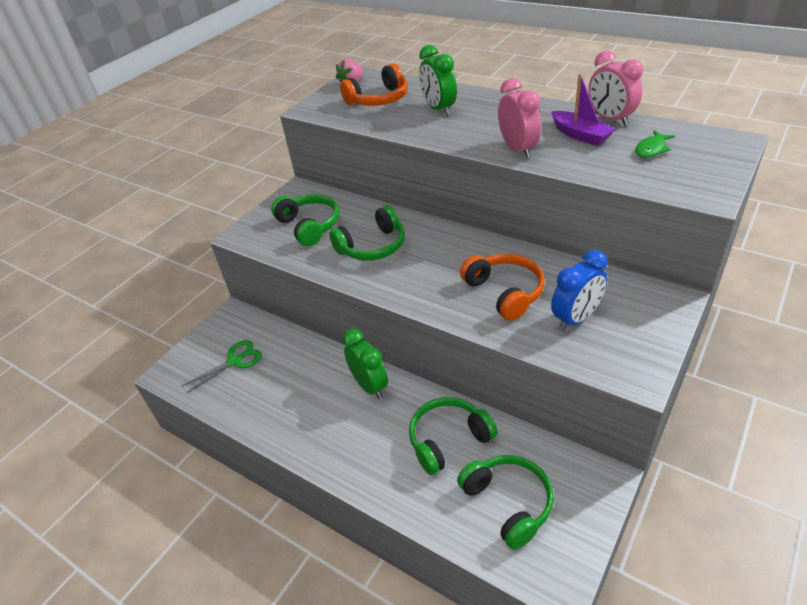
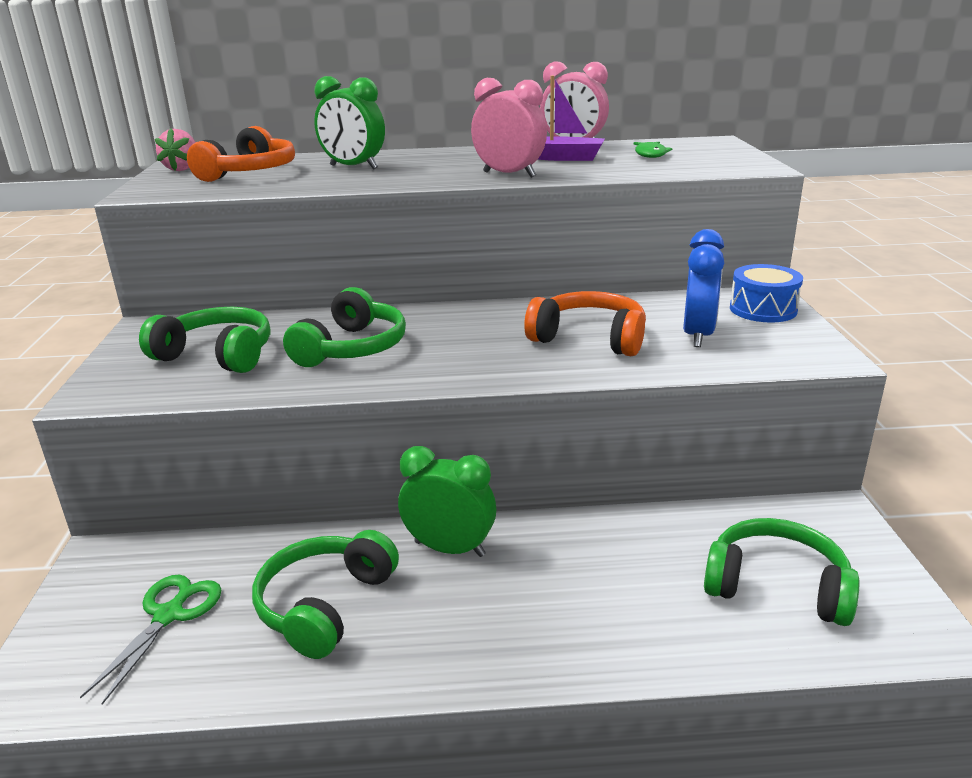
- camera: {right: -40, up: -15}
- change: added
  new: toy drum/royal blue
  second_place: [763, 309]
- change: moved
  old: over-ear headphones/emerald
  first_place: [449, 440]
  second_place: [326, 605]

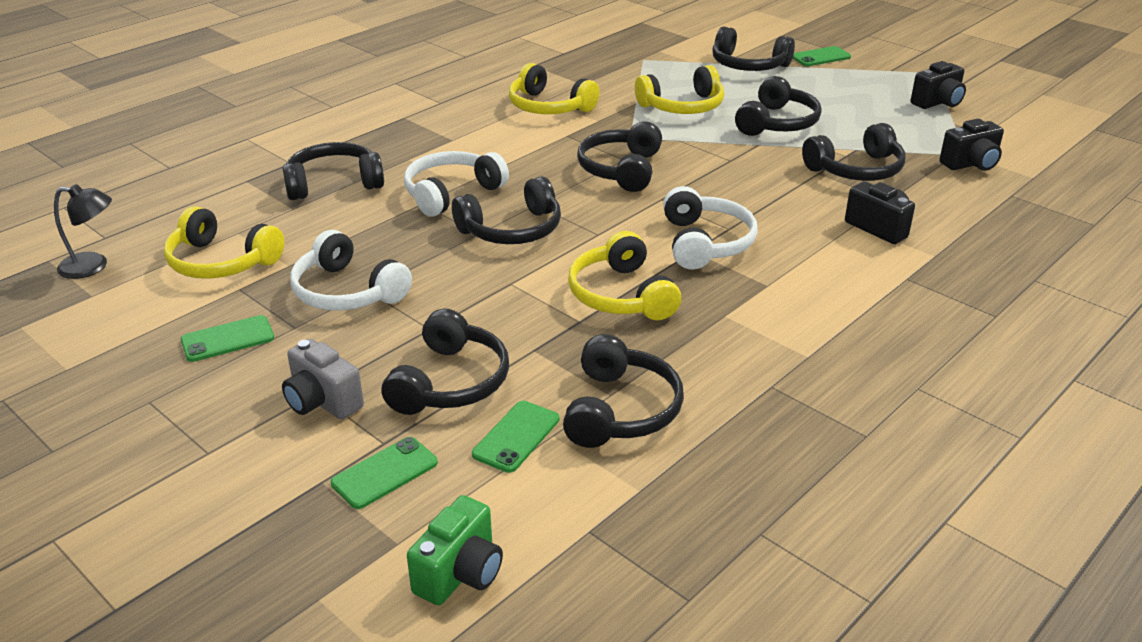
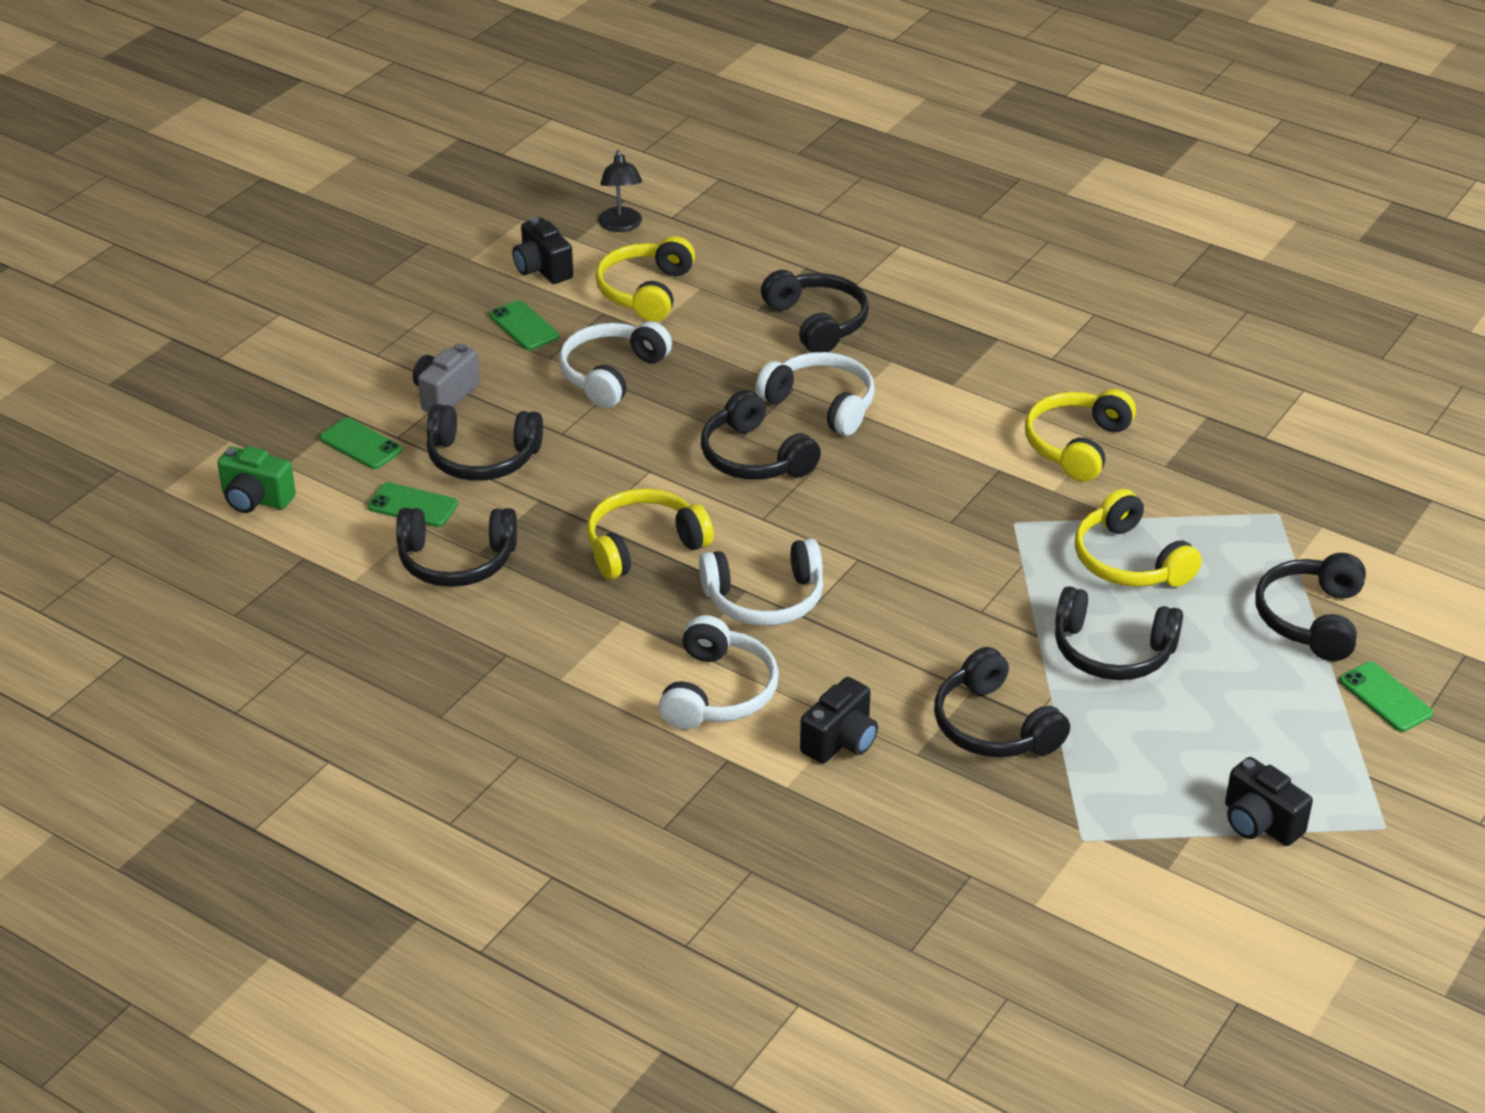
- camera: {right: 80, up: 5}
- change: removed
  old: over-ear headphones/jet-black
  first_place: [621, 169]
- change: added
  new: over-ear headphones/white
  second_place: [718, 692]
- change: moved
  old: compact camera/jet-black
  first_place: [971, 164]
  second_place: [542, 269]

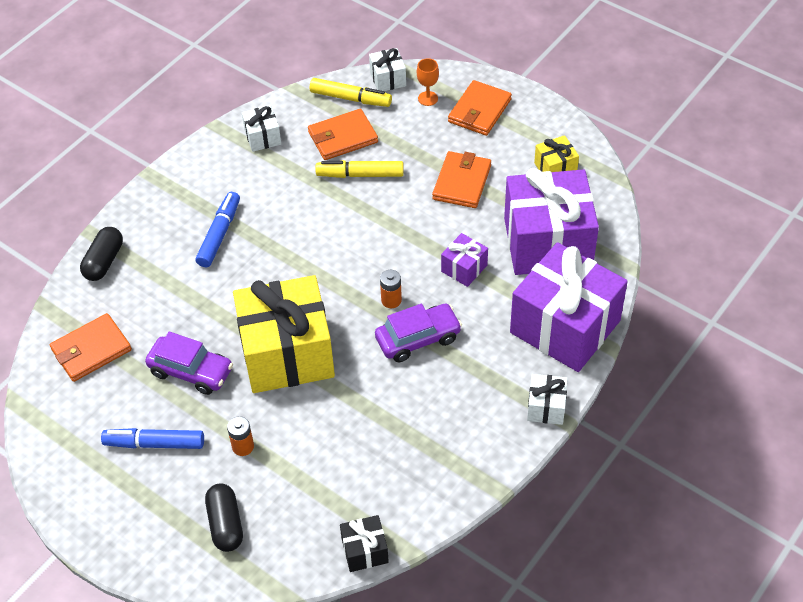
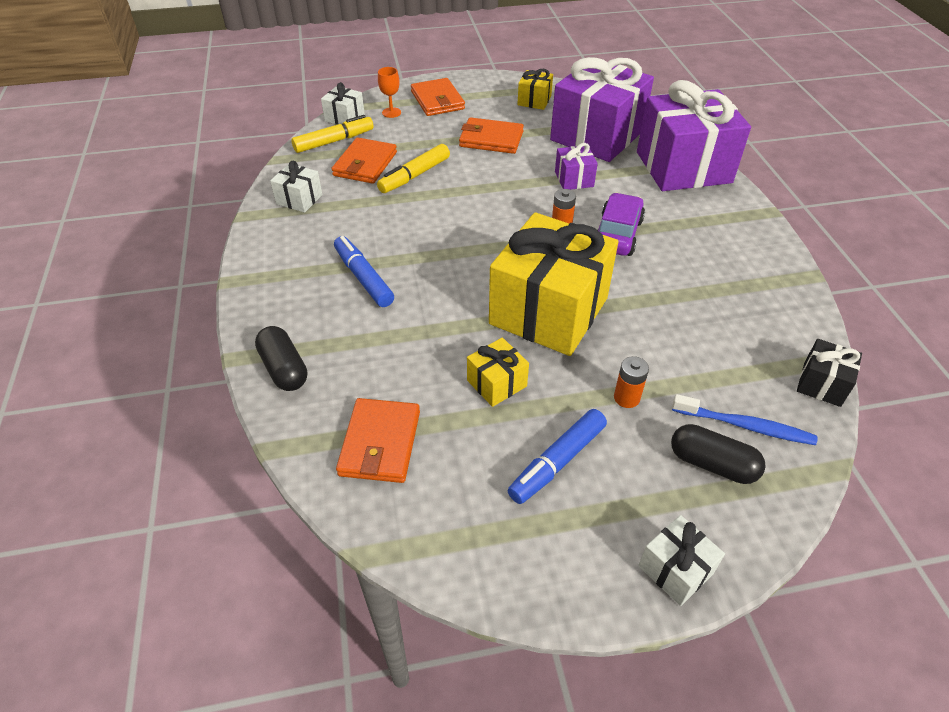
- camera: {right: -50, up: -5}
- change: added
  new: toothbrush/royal blue
  second_place: [745, 426]
- change: moved
  old: present/white
  first_place: [546, 407]
  second_place: [675, 570]
- change: replaced
  old: car/royal purple
  new: present/bright yellow
  first_place: [191, 371]
  second_place: [497, 383]
- change: turned
  old: card wallet/orange
  first_place: [462, 182]
  second_place: [491, 139]
  degrees: -45

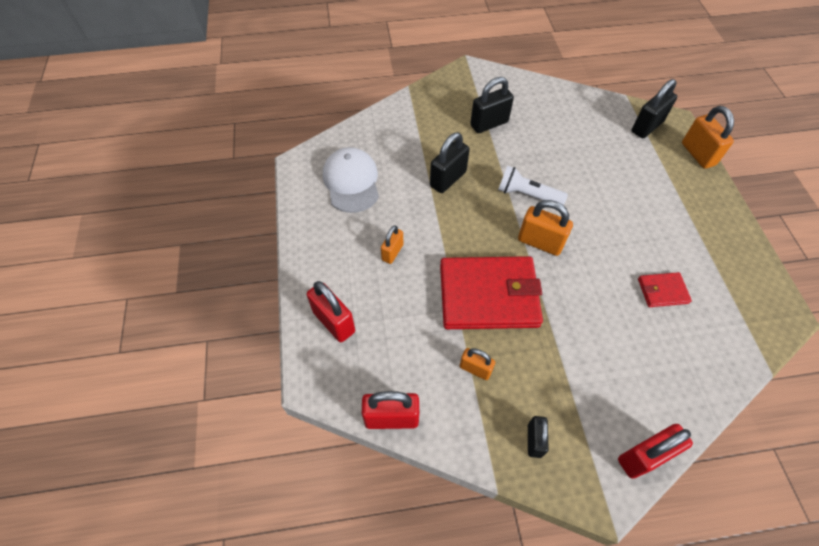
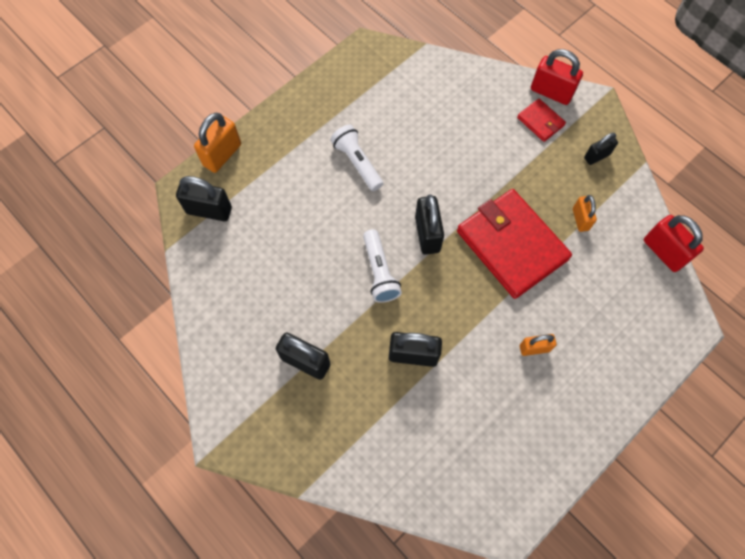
- camera: {right: -125, up: 10}
- change: removed
  old: padlock/crimson
  first_place: [334, 322]
- change: removed
  old: peaked cap/white
  first_place: [351, 182]
- change: added
  new: torch/white
  second_place: [357, 163]
- change: moved
  old: card wallet/crimson
  first_place: [662, 291]
  second_place: [540, 121]
- change: recoloured
  old: padlock/orange
  new: padlock/jet-black
  first_place: [540, 242]
  second_place: [427, 234]

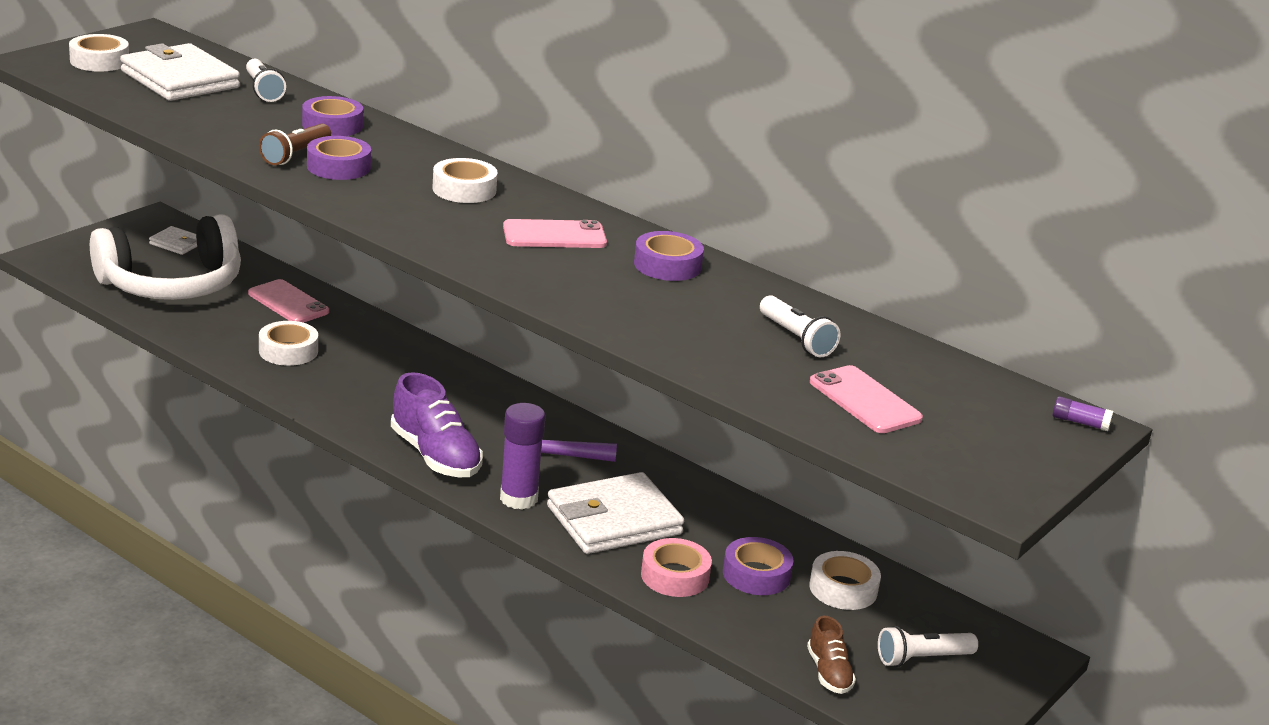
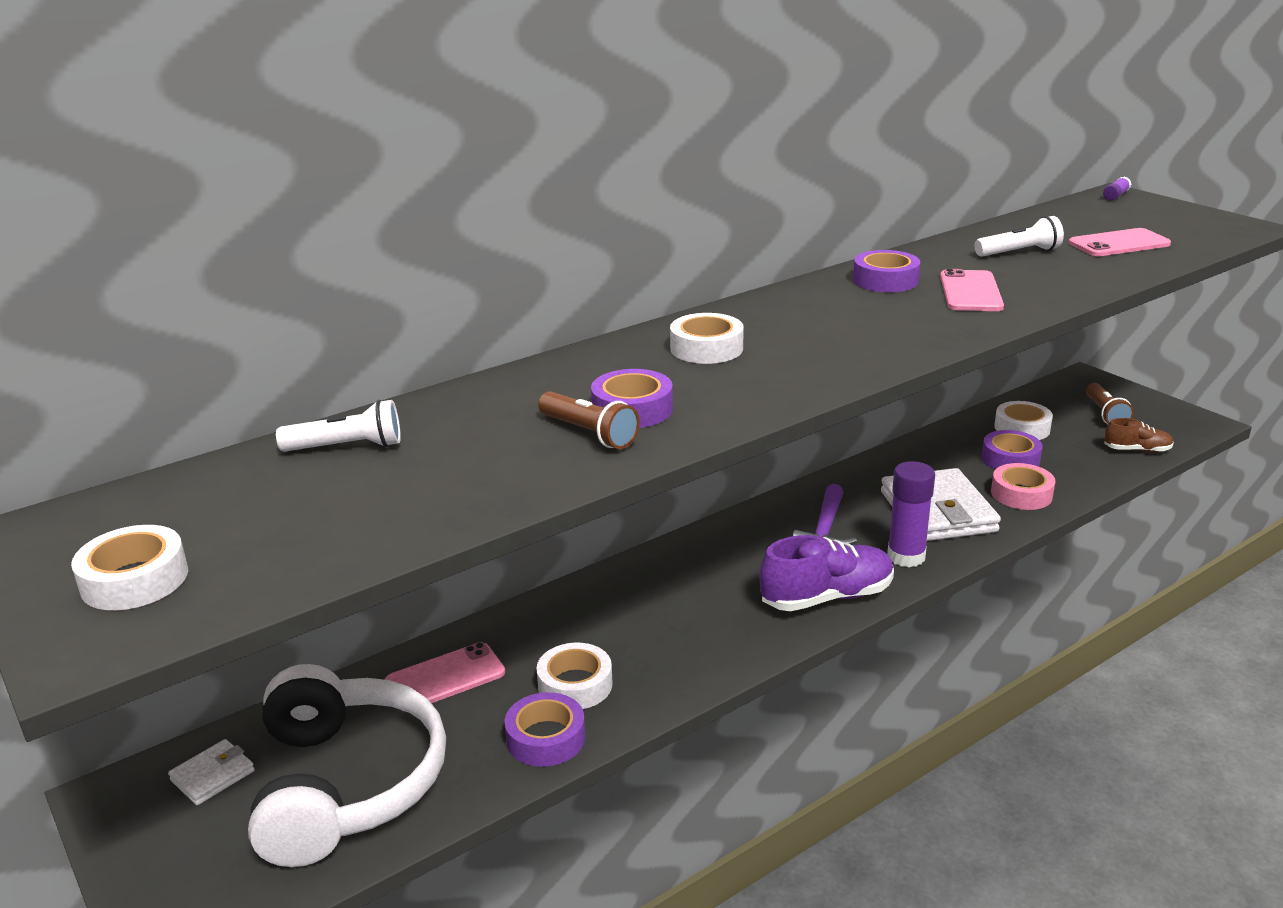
- camera: {right: -70, up: 0}
- change: removed
  old: card wallet/white
  first_place: [180, 79]
- change: moved
  old: tape/royal purple
  first_place: [332, 125]
  second_place: [546, 738]
- change: moved
  old: phone/rosy
  first_place: [554, 235]
  second_place: [970, 292]
- change: recoloured
  old: torch/white
  new: torch/brown
  first_place: [922, 658]
  second_place: [1105, 414]

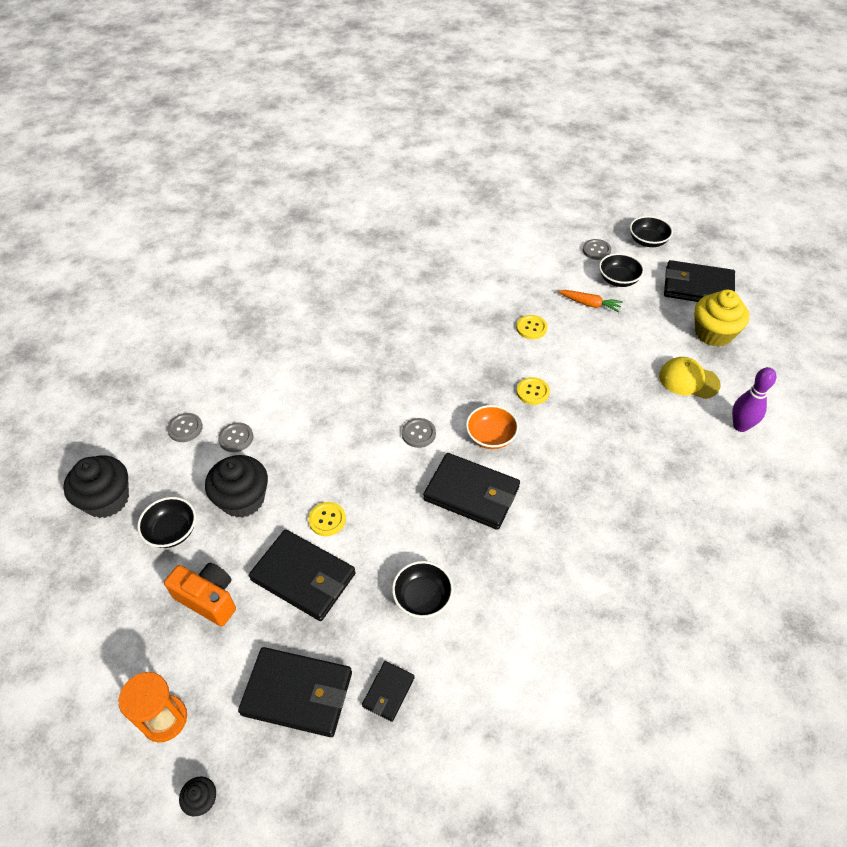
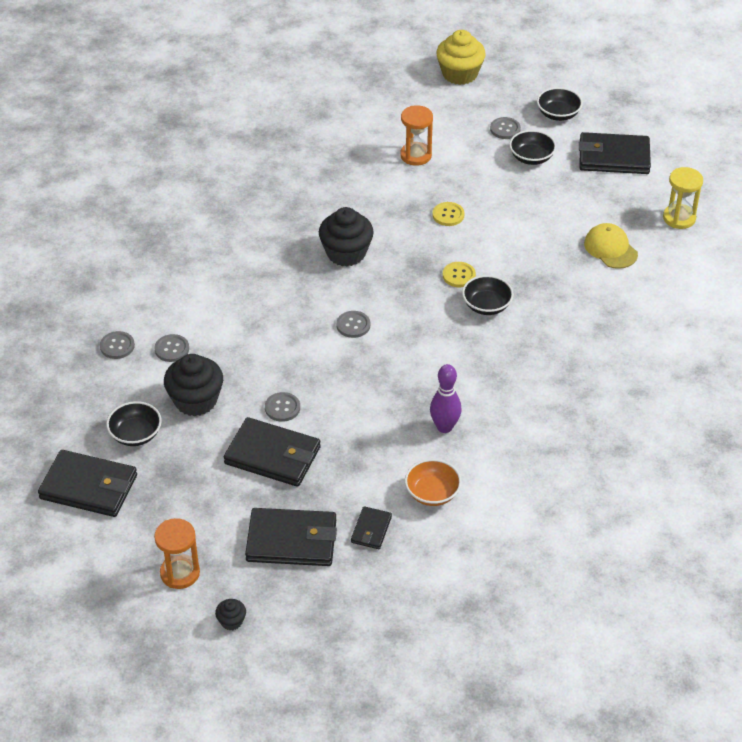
- camera: {right: -10, up: -5}
- change: removed
  old: compact camera/orange
  first_place: [208, 599]
- change: removed
  old: root vegetable/orange
  first_place: [590, 304]
- change: added
  new: sandglass/orange
  second_place: [416, 155]
- change: added
  new: sandglass/bright yellow
  second_place: [679, 218]
- change: moved
  old: cupcake/jet-black
  first_place: [107, 499]
  second_place: [346, 253]
- change: moved
  old: deep dish/jet-black
  first_place: [423, 598]
  second_place: [486, 306]
- change: moved
  old: card wallet/jet-black
  first_place: [471, 493]
  second_place: [89, 487]
- change: moved
  old: deep dish/orange
  first_place: [491, 436]
  second_place: [432, 493]
- change: moved
  old: cupcake/bright yellow
  first_place: [713, 333]
  second_place: [459, 74]
- change: moved
  old: bowling pin/royal purple
  first_place: [740, 426]
  second_place: [444, 427]
- change: recoloured
  old: sewing button/bright yellow
  new: sewing button/grey
  first_place: [327, 519]
  second_place: [282, 408]
- change: turned
  old: peaked cap/bright yellow
  first_place: [688, 380]
  second_place: [610, 248]
  degrees: 45

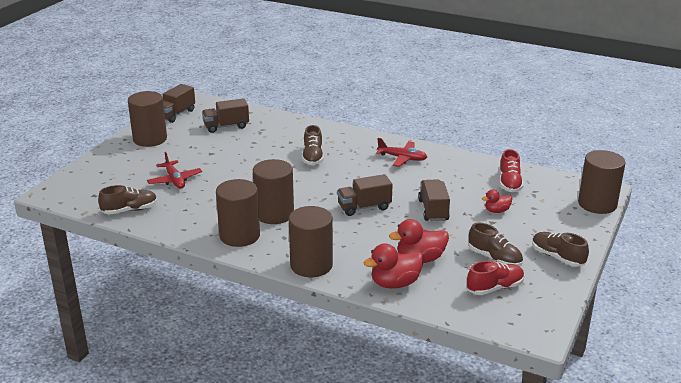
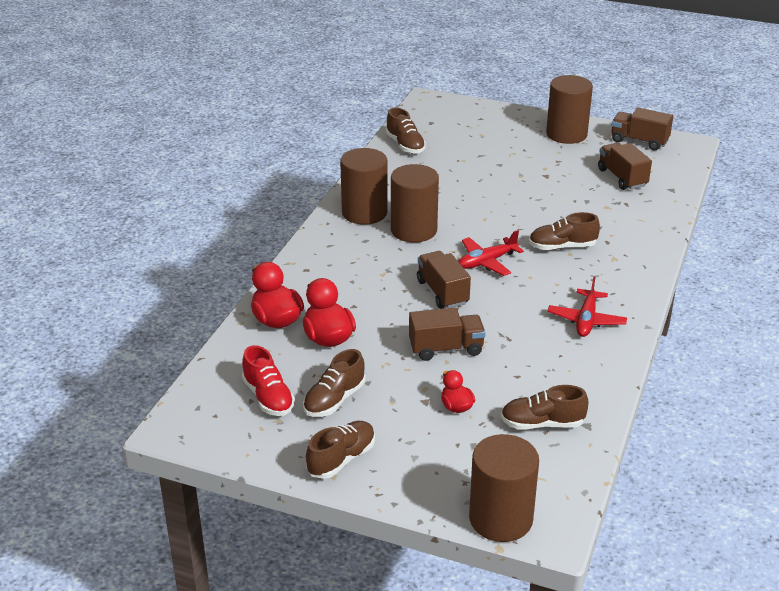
- camera: {right: 85, up: 5}
- change: removed
  old: solid cylinder/brown
  first_place: [311, 265]
- change: moved
  old: plane/crimson
  first_place: [174, 180]
  second_place: [486, 262]
- change: recoloured
  old: sneaker/crimson
  new: sneaker/brown
  first_place: [509, 183]
  second_place: [542, 423]

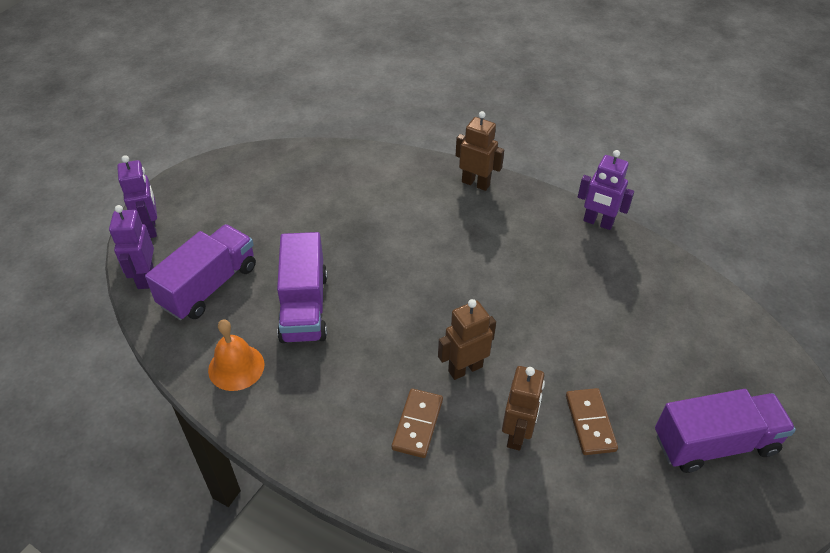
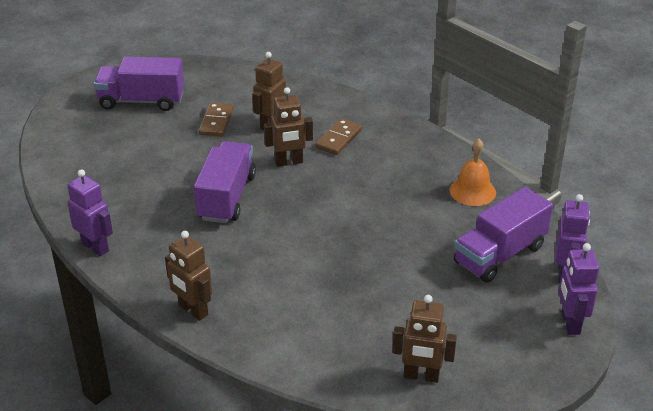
- camera: {right: -165, up: -10}
- change: added
  new: toy robot/brown
  second_place: [421, 376]
- change: moved
  old: lorry/royal purple
  first_place: [304, 306]
  second_place: [226, 197]

